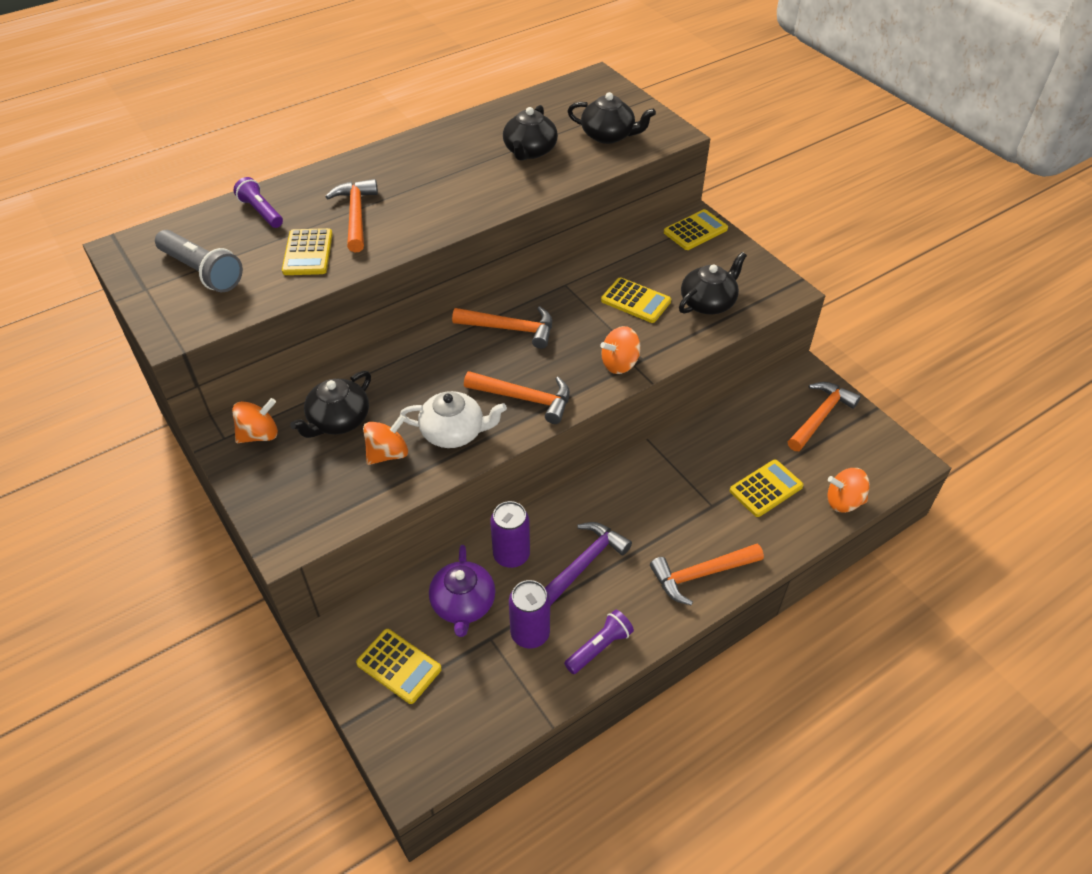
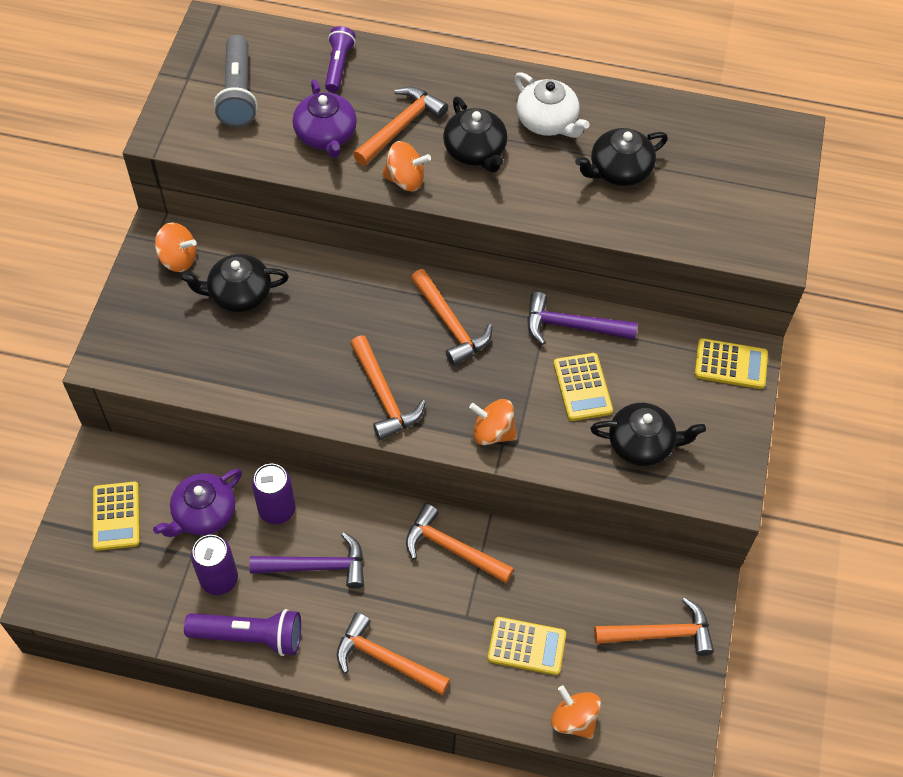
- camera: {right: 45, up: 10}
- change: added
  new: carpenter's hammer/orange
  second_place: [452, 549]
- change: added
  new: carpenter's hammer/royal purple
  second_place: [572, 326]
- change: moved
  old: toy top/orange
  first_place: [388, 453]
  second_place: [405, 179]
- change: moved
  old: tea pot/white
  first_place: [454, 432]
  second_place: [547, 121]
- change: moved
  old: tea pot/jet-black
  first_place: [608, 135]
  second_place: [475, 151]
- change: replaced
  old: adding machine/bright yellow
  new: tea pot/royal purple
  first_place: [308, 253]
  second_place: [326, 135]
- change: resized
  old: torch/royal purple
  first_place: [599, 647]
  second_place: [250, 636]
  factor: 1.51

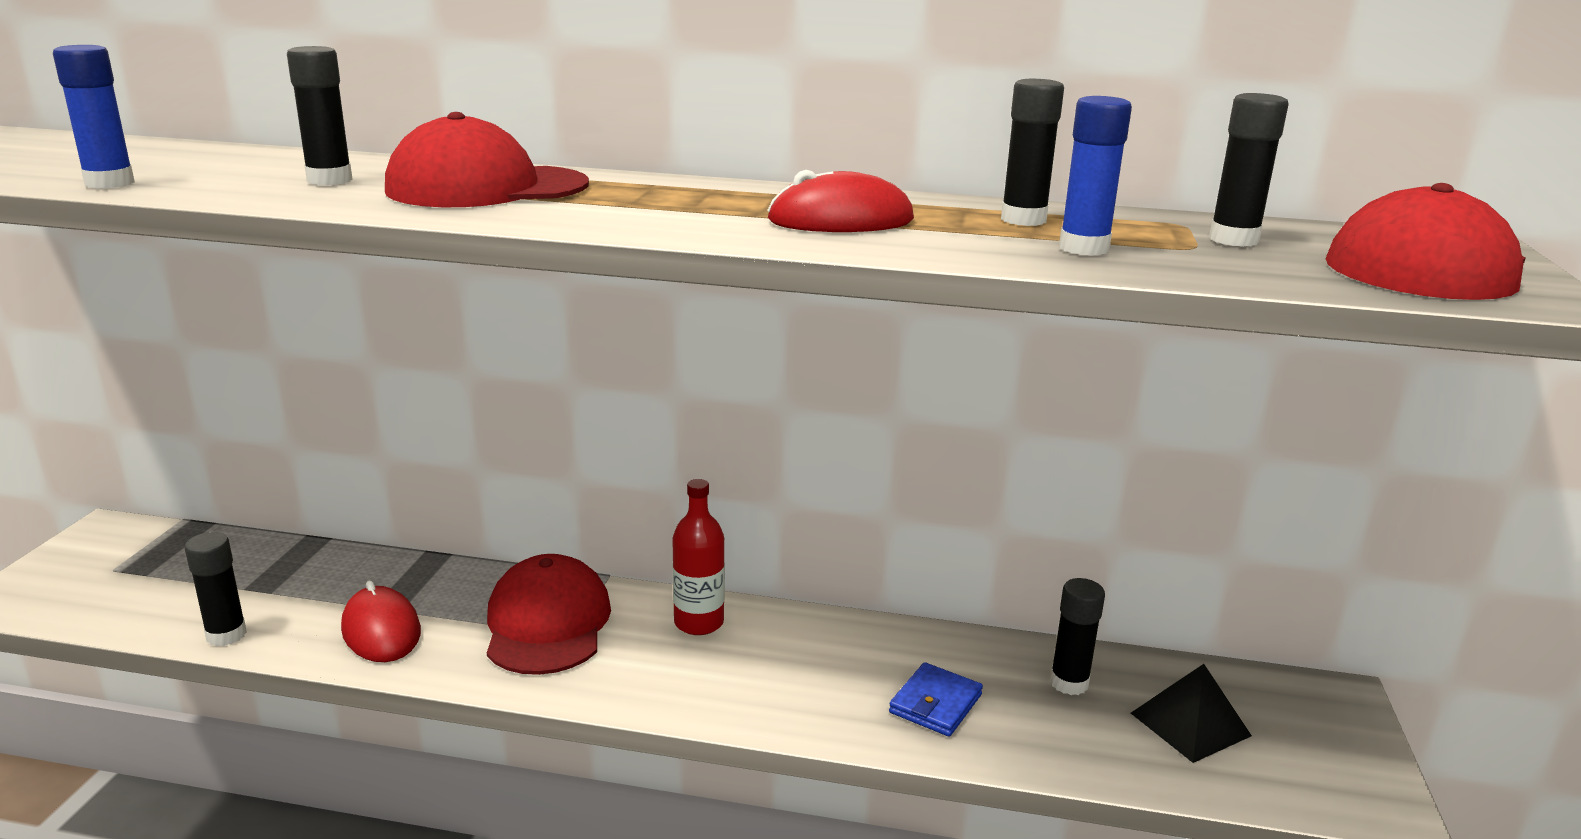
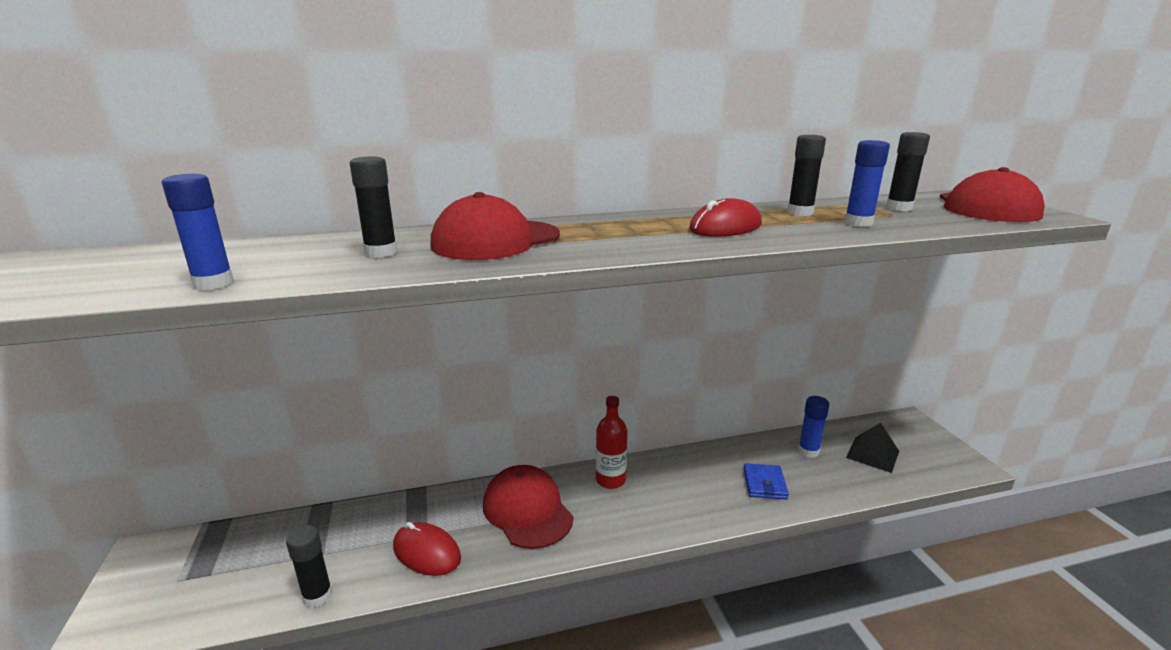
- camera: {right: -25, up: 0}
- change: recoloured
  old: glue/jet-black
  new: glue/royal blue
  first_place: [1069, 683]
  second_place: [808, 451]

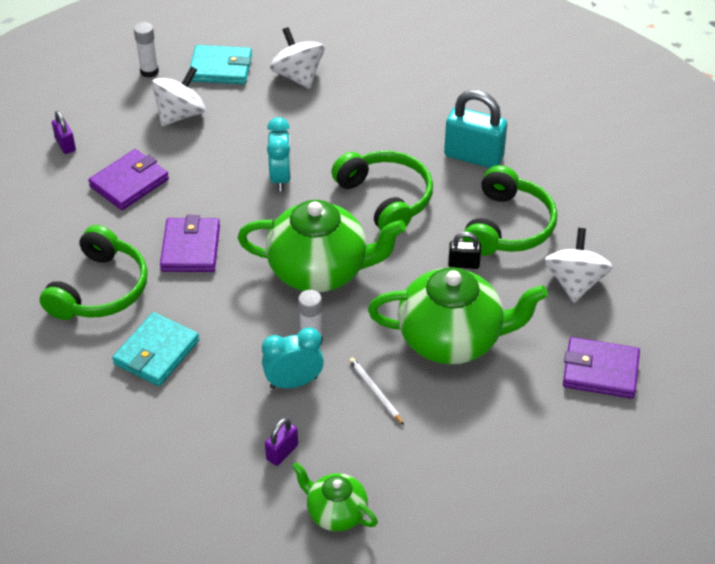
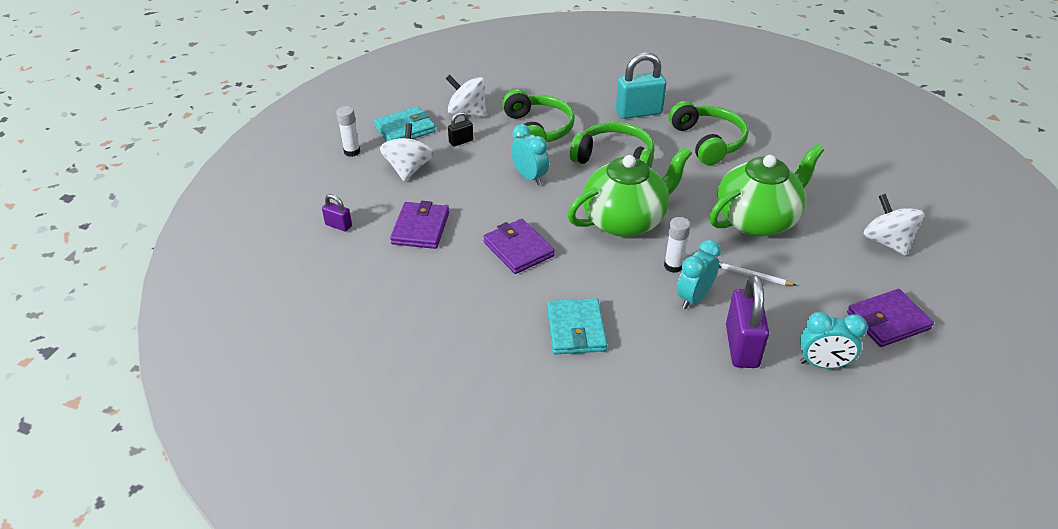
- camera: {right: -35, up: -5}
- change: moved
  old: over-ear headphones/emerald
  first_place: [100, 289]
  second_place: [537, 130]
- change: moved
  old: padlock/jet-black
  first_place: [463, 264]
  second_place: [461, 141]
- change: moved
  old: toy top/white
  first_place: [574, 282]
  second_place: [886, 242]
- change: moved
  old: card wallet/royal purple
  first_place: [600, 371]
  second_place: [888, 321]
- change: replaced
  old: tea pot/emerald
  new: alarm clock/teal
  first_place: [335, 512]
  second_place: [822, 364]
- change: resized
  old: padlock/royal purple
  first_place: [282, 452]
  second_place: [742, 346]
  factor: 1.98

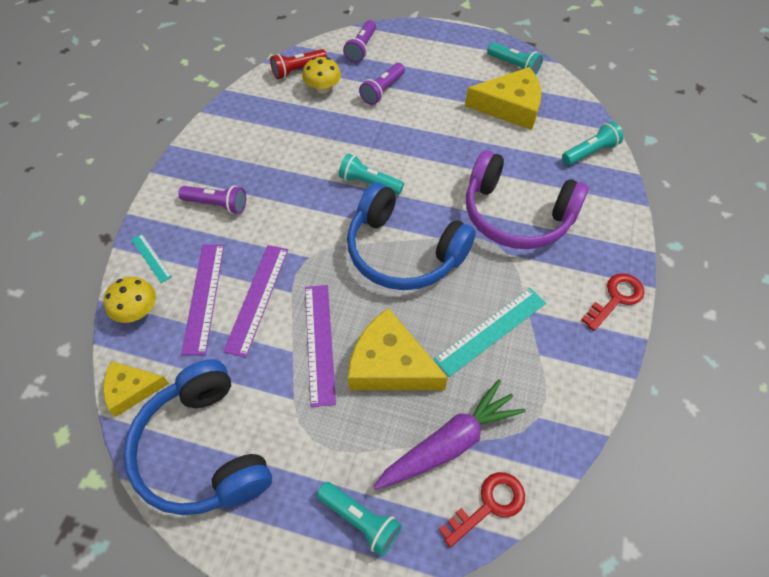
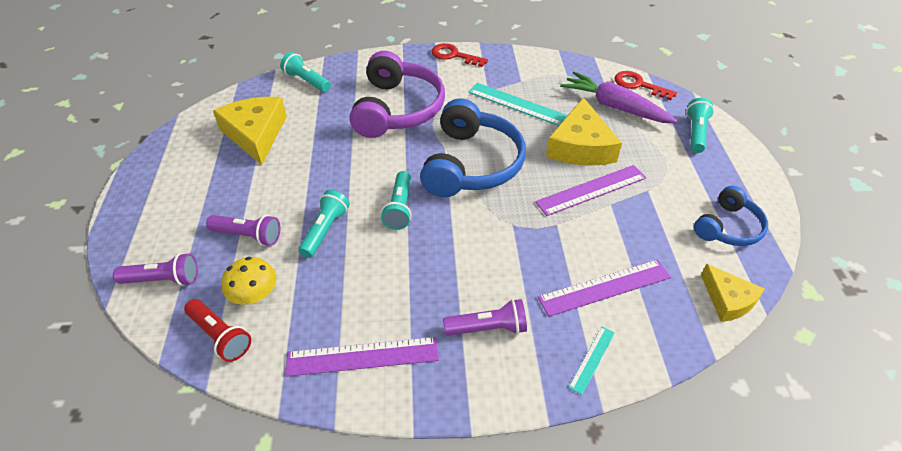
- camera: {right: -110, up: -10}
- change: removed
  old: fungus/bright yellow
  first_place: [137, 311]
- change: moved
  old: ruler/royal purple
  first_place: [257, 298]
  second_place: [362, 356]
- change: moved
  old: torch/teal
  first_place: [514, 66]
  second_place: [325, 230]
- change: turned
  old: torch/royal purple
  first_place: [217, 204]
  second_place: [488, 328]
  degrees: 90
- change: resized
  old: over-ear headphones/royal blue
  first_place: [203, 450]
  second_place: [728, 227]
  factor: 0.56

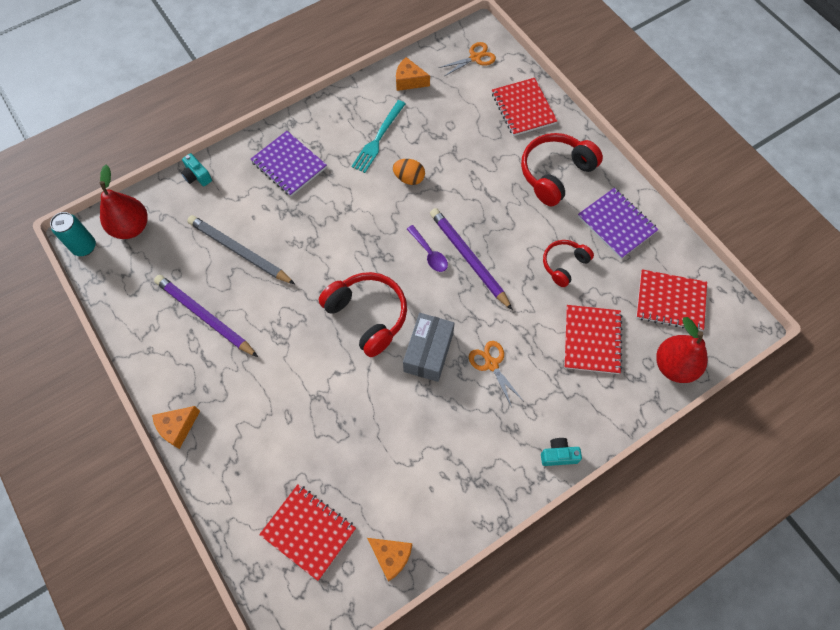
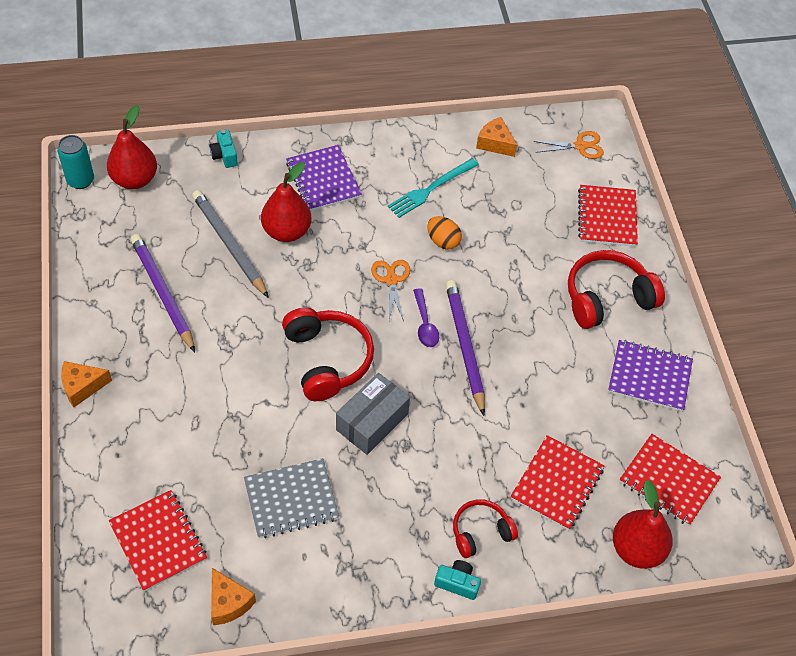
- camera: {right: 20, up: -10}
- change: added
  new: notebook/grey
  second_place: [291, 499]
- change: added
  new: pear fruit/crimson
  second_place: [286, 231]
- change: moved
  old: pair of scissors/orange
  first_place: [491, 364]
  second_place: [391, 280]
- change: moved
  old: over-ear headphones/crimson
  first_place: [564, 265]
  second_place: [480, 532]
- change: turned
  old: notebook/royal purple
  first_place: [616, 224]
  second_place: [649, 377]
  degrees: -60

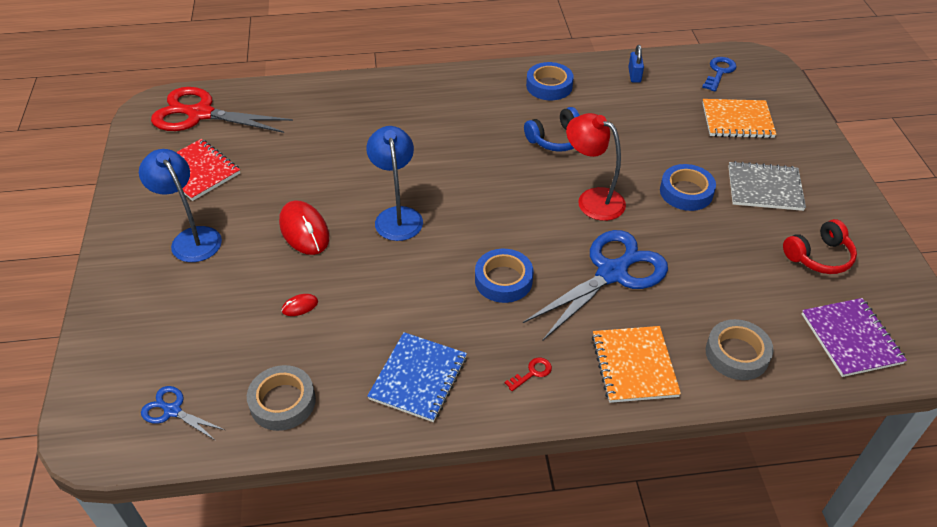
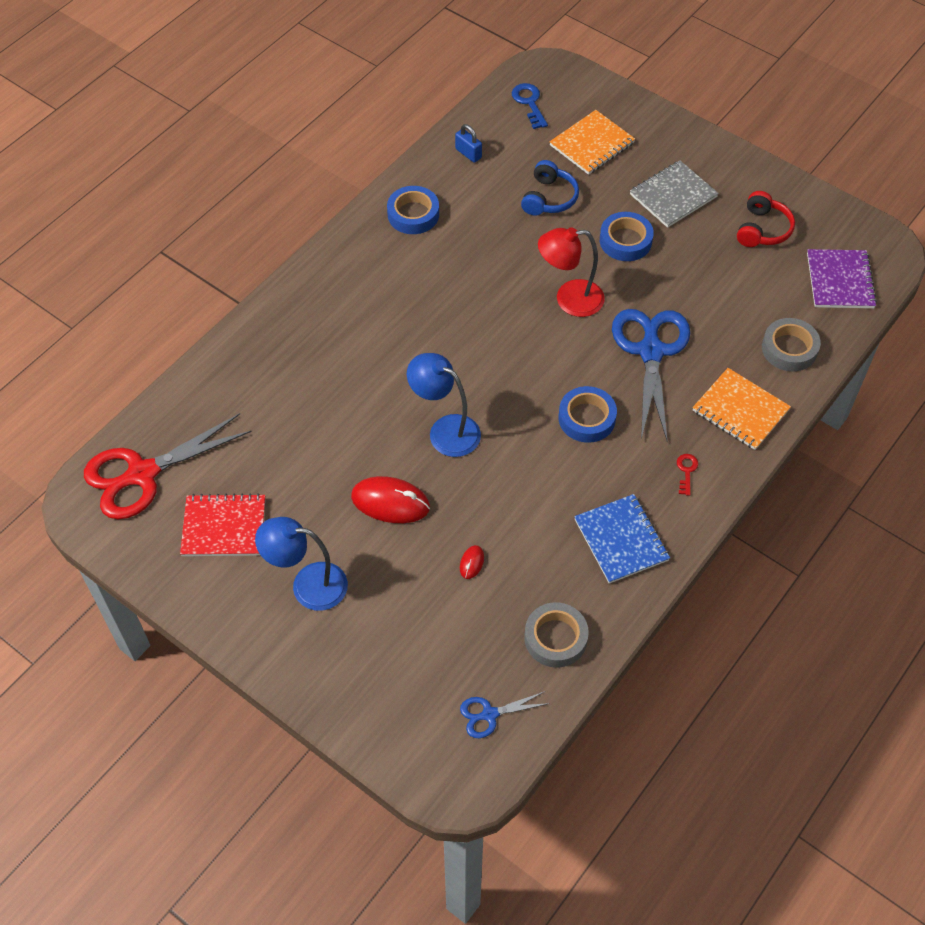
- camera: {right: -45, up: 10}
- change: moved
  old: over-ear headphones/royal blue
  first_place: [556, 139]
  second_place: [548, 198]
- change: turned
  old: notebook/royal purple
  first_place: [851, 338]
  second_place: [840, 281]
  degrees: 60

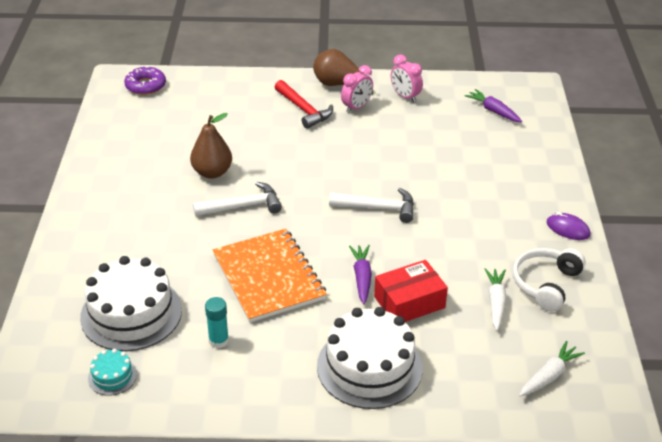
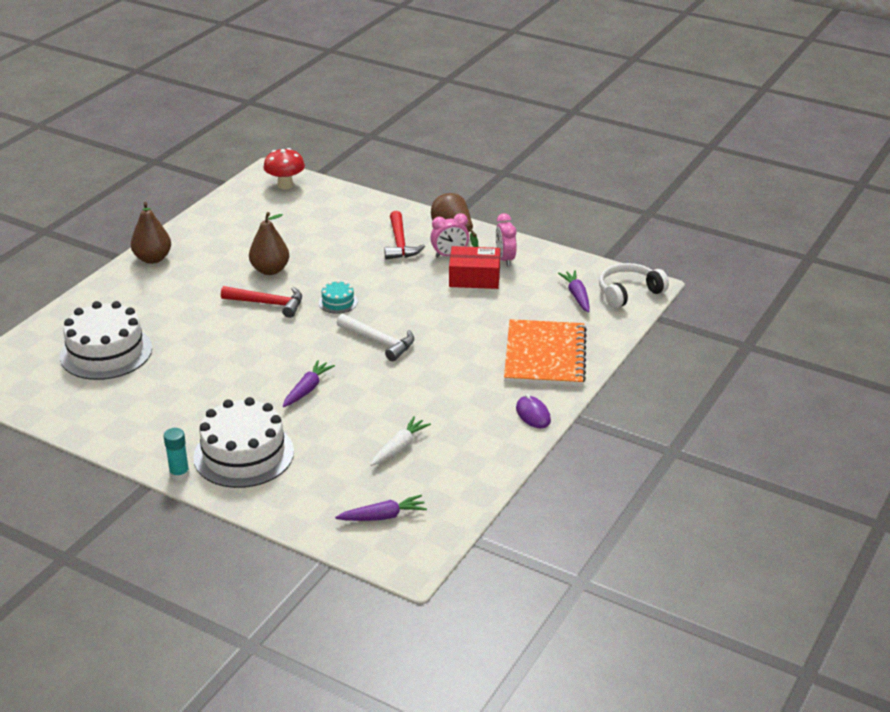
- camera: {right: 30, up: -5}
- change: added
  new: pear fruit/brown
  second_place: [153, 259]
- change: moved
  old: cake/teal
  first_place: [112, 376]
  second_place: [338, 302]
- change: moved
  old: glue/teal
  first_place: [218, 341]
  second_place: [179, 474]
- change: moved
  old: notebook/orange
  first_place: [268, 277]
  second_place: [545, 355]
- change: moved
  old: box/crimson
  first_place: [409, 302]
  second_place: [474, 278]
- change: moved
  old: over-ear headphones/white
  first_place: [545, 284]
  second_place: [628, 292]
- change: replaced
  old: glazed donut/royal purple
  new: fungus/crimson
  first_place: [145, 86]
  second_place: [285, 185]
- change: recoloured
  old: carpenter's hammer/white
  new: carpenter's hammer/crimson
  first_place: [243, 206]
  second_place: [268, 304]
- change: recoloured
  old: root vegetable/white
  new: root vegetable/royal purple
  first_place: [549, 375]
  second_place: [383, 516]

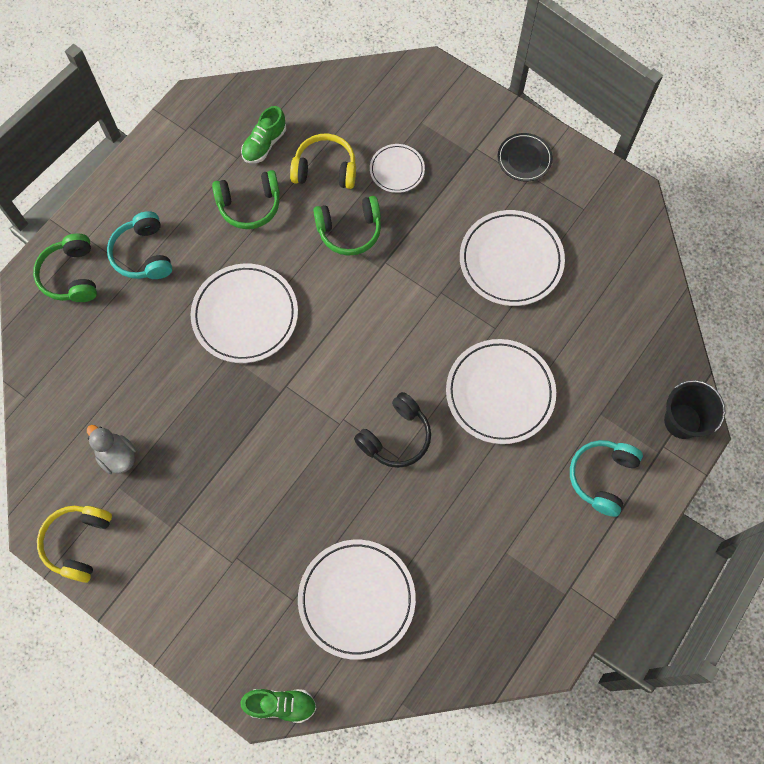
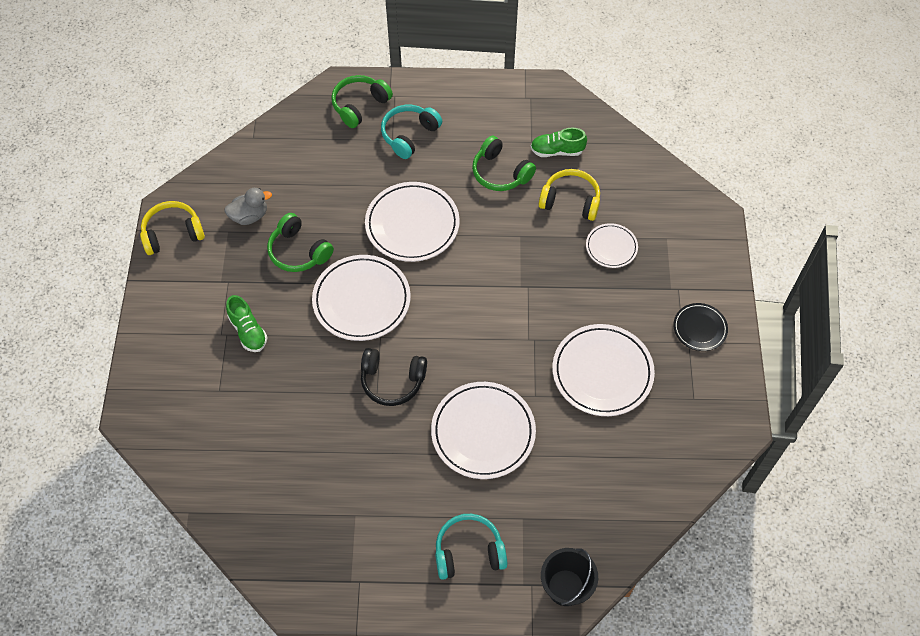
- camera: {right: 55, up: -10}
- change: moved
  old: sneaker/emerald
  first_place: [281, 704]
  second_place: [248, 331]
- change: moved
  old: dinner plate/white
  first_place: [356, 599]
  second_place: [361, 300]
- change: moved
  old: over-ear headphones/emerald
  first_place: [349, 230]
  second_place: [298, 251]
- change: turned
  old: toy duck/grey
  first_place: [117, 456]
  second_place: [249, 216]
  degrees: 60
- change: turned
  old: over-ear headphones/bright yellow
  first_place: [325, 169]
  second_place: [570, 201]
  degrees: -45

